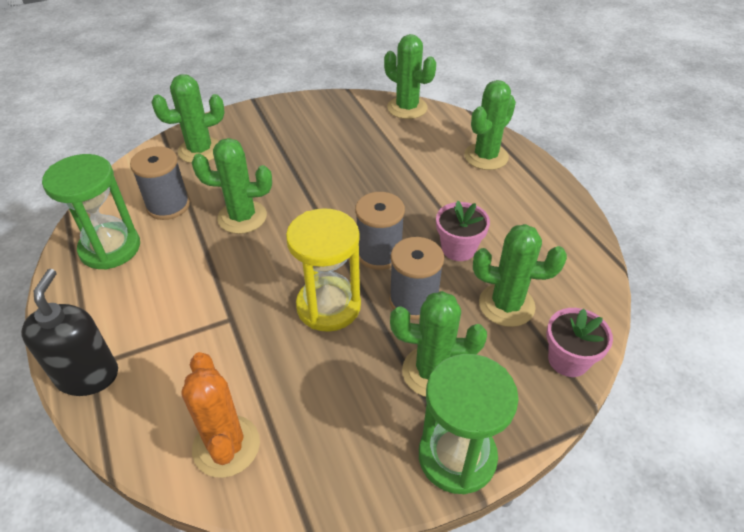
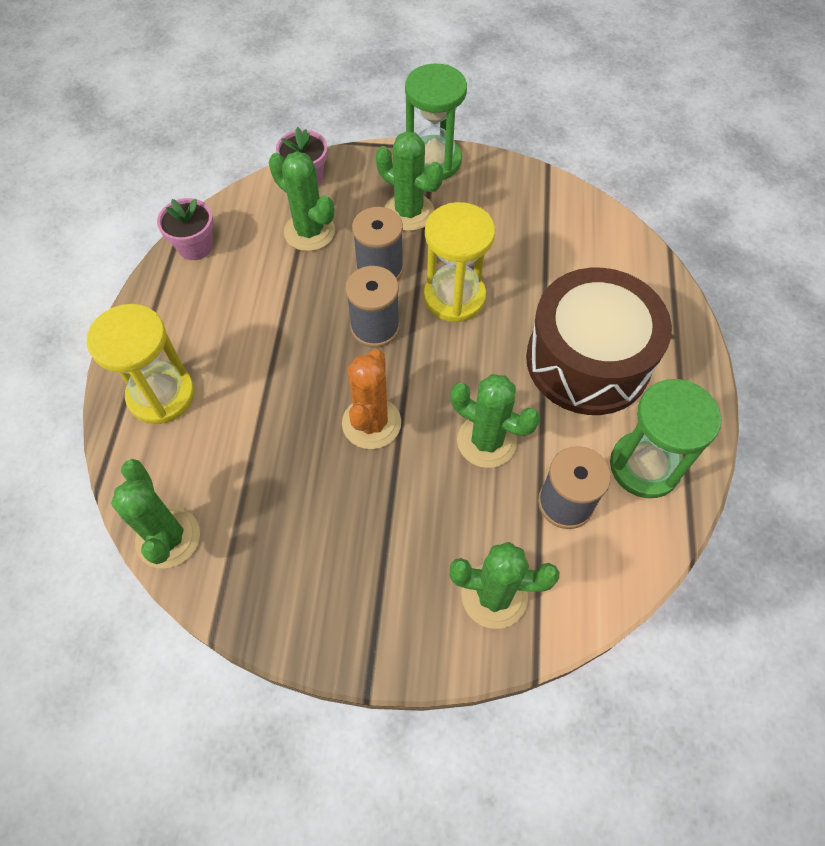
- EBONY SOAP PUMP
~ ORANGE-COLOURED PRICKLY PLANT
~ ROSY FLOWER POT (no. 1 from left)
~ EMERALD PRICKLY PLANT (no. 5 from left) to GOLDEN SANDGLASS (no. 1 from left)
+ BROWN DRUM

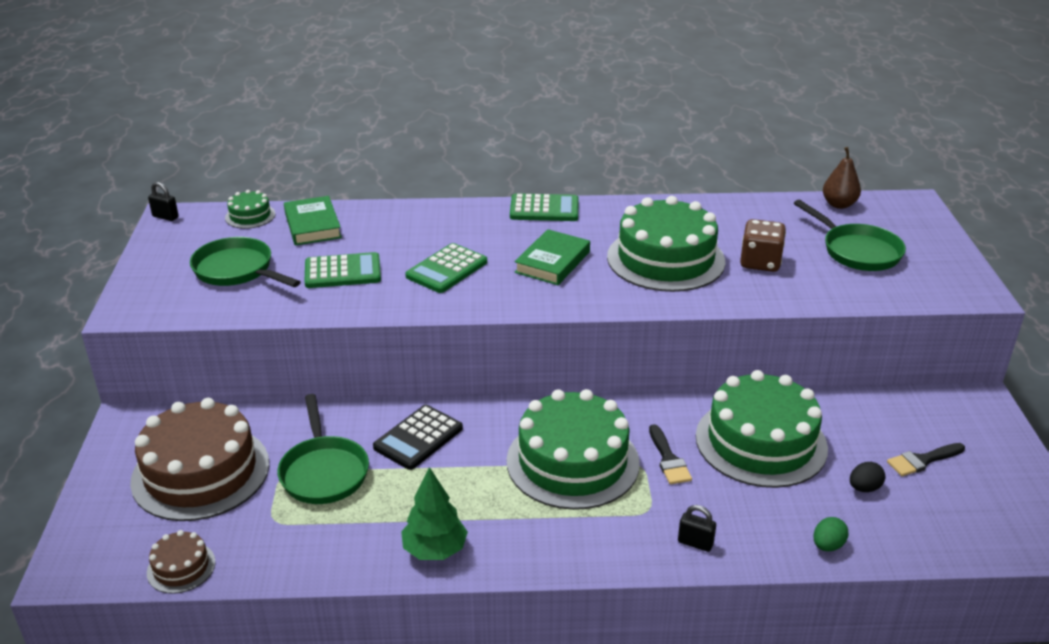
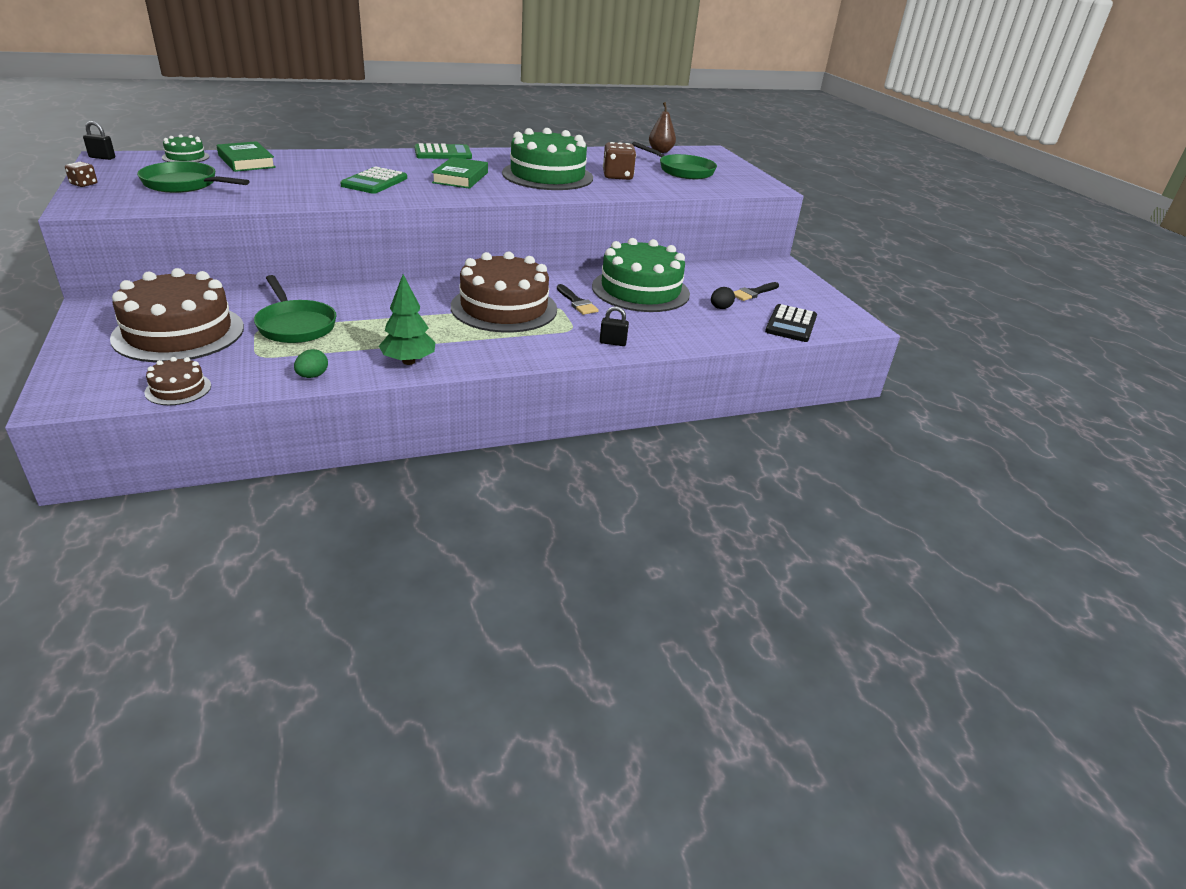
- EMERALD CALCULATOR (no. 1 from left)
~ EBONY CALCULATOR
~ EMERALD CAKE (no. 2 from left) to BROWN CAKE (no. 3 from left)
~ EMERALD EGG SHAPE
+ BROWN DIE (no. 1 from left)

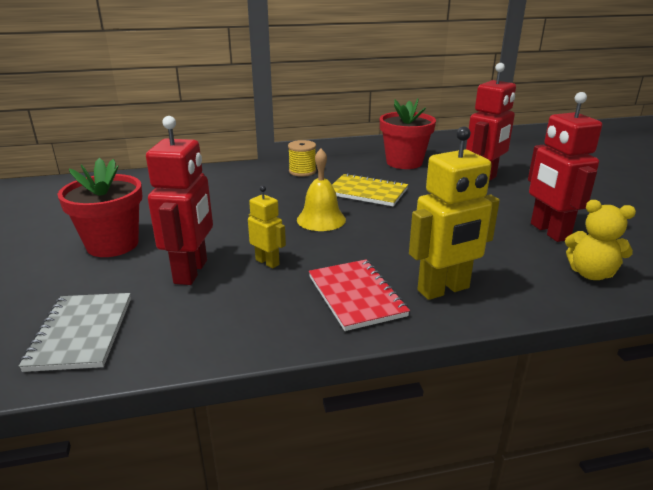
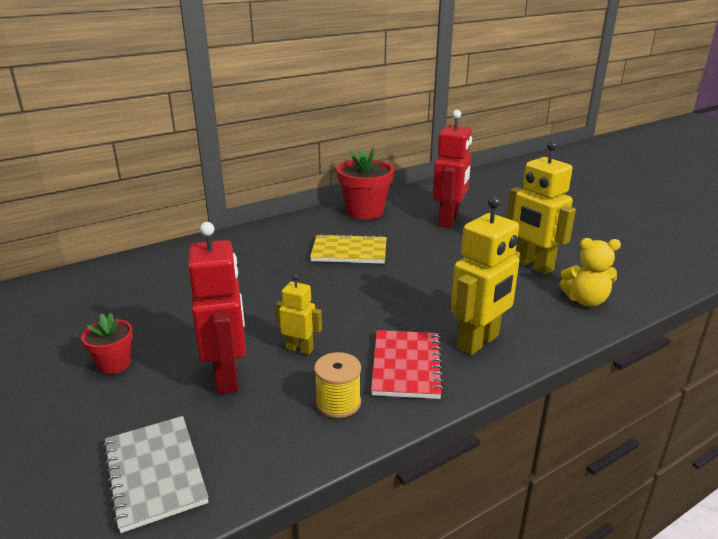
~ SCARLET FLOWER POT (no. 1 from left) x0.55
~ GOLDEN REEL OF THREAD
- GOLDEN BELL
~ SCARLET NOTEPAD 45 degrees clockwise
~ SCARLET ROBOT (no. 3 from left) to GOLDEN ROBOT (no. 3 from left)

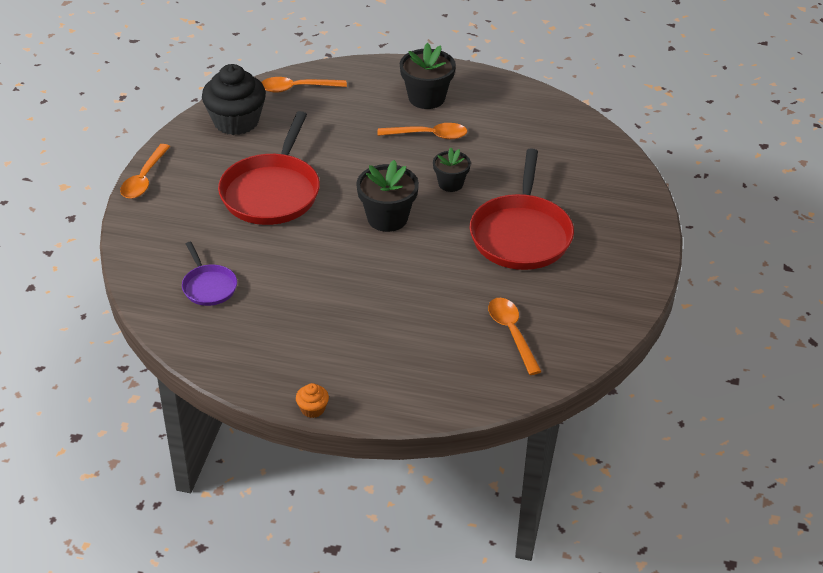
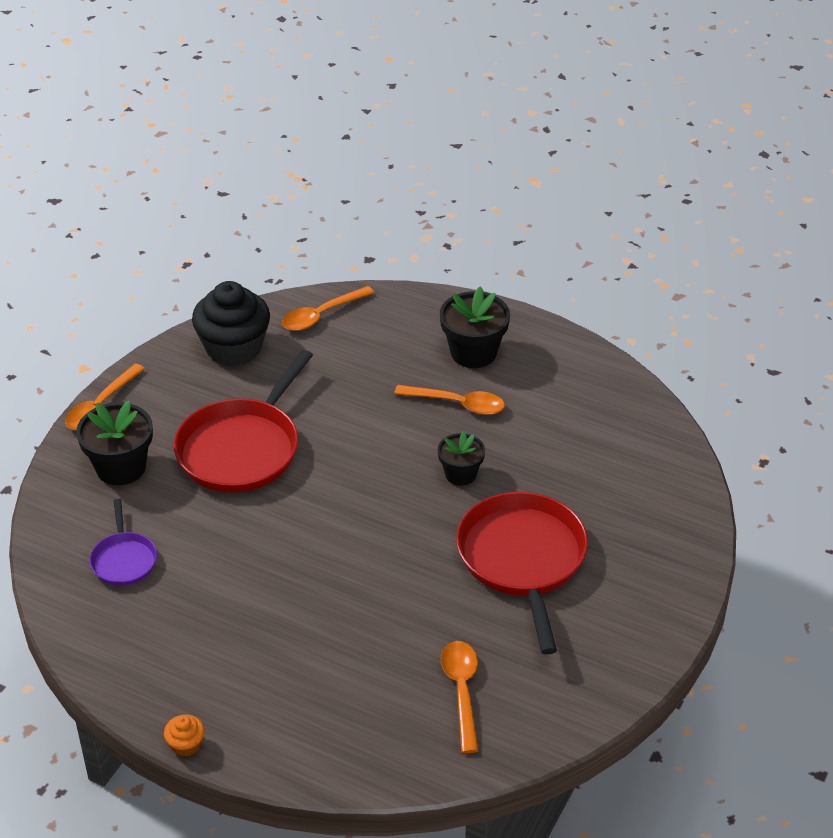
~ ORANGE-COLOURED SPOON (no. 2 from left) 45 degrees counterclockwise
~ EBONY FLOWER POT (no. 1 from left)
~ SCARLET PAN (no. 2 from left) 150 degrees clockwise

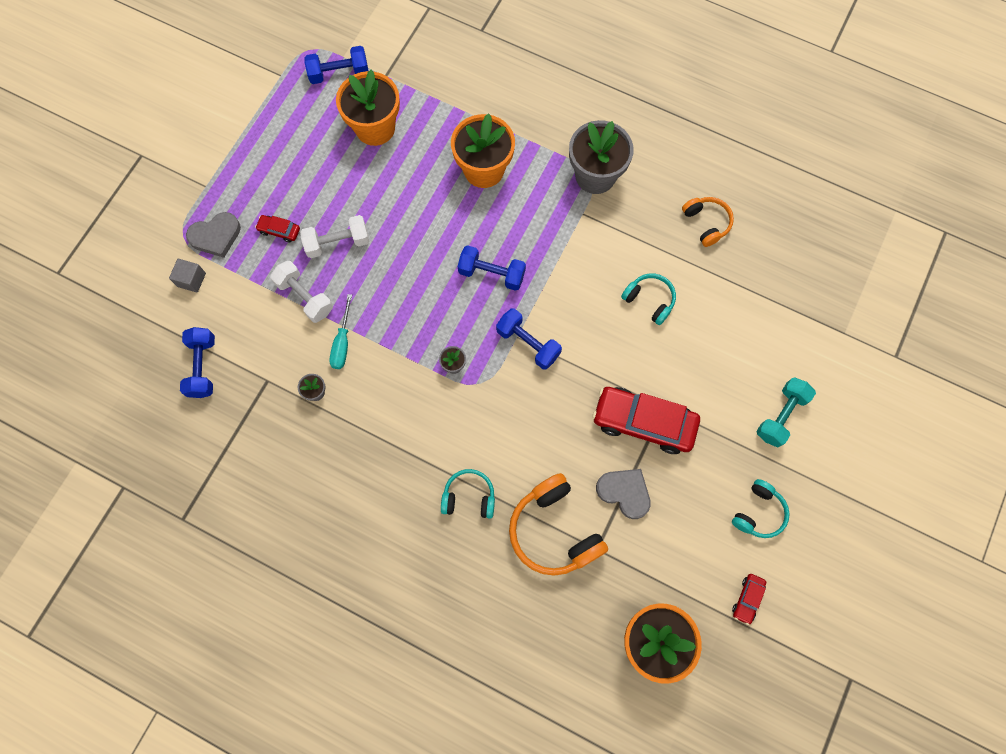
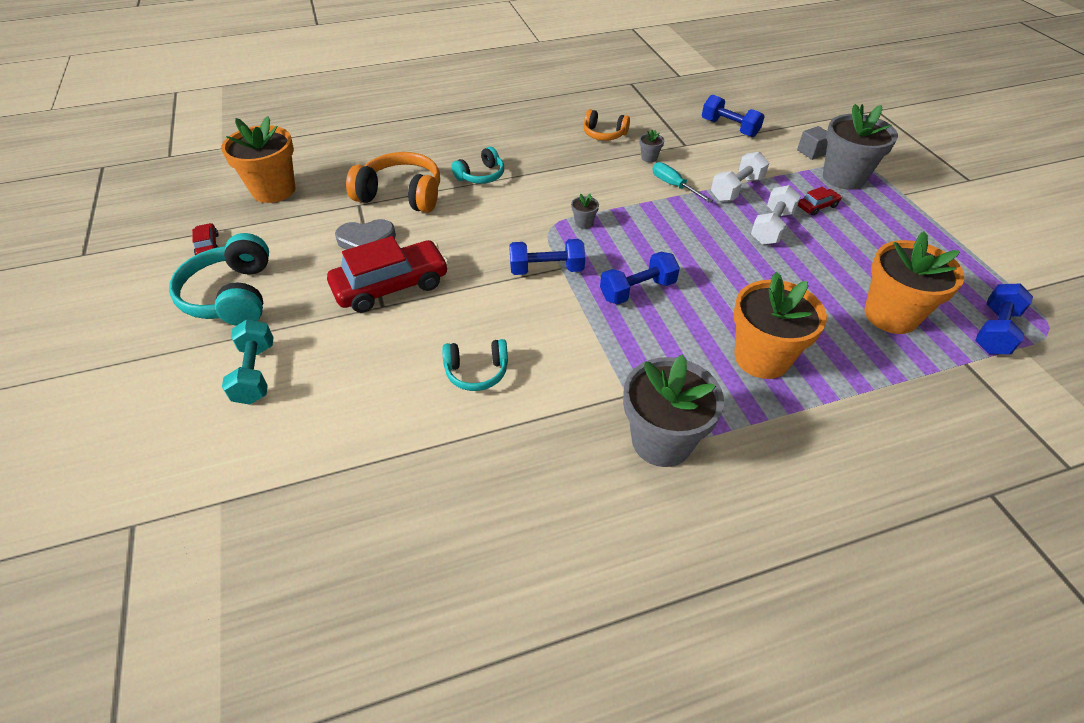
~ GREY LOVE HEART (no. 1 from left) to GREY FLOWER POT (no. 4 from left)
~ WHITE FREE WEIGHT (no. 1 from left) 45 degrees counterclockwise
~ ORANGE-COLOURED HEADPHONES (no. 2 from left)
~ TEAL HEADPHONES (no. 3 from left in the first image) x1.70

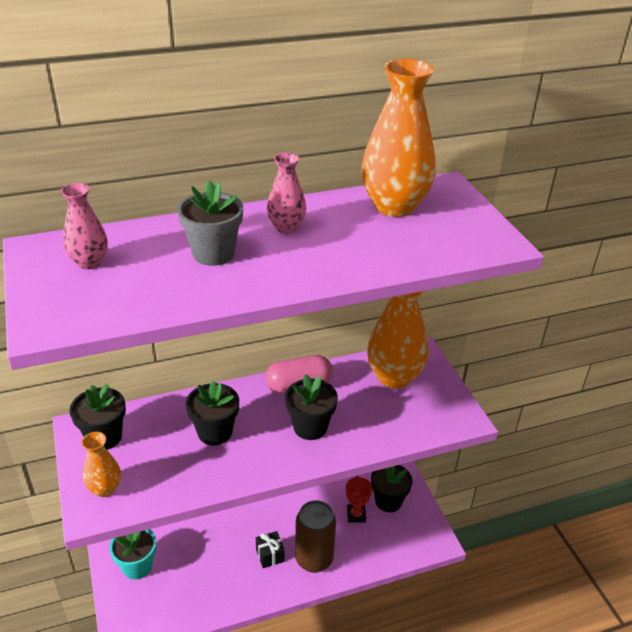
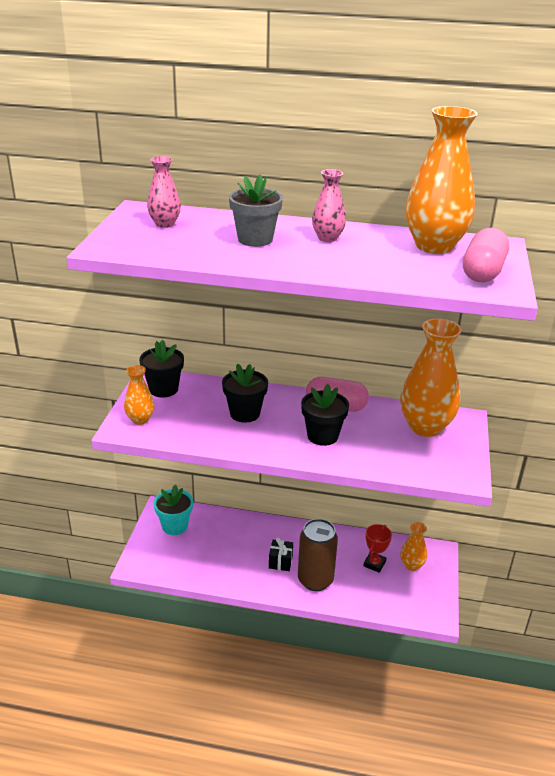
~ EBONY FLOWER POT (no. 4 from left) to ORANGE-COLOURED VASE (no. 2 from left)
+ ROSY CAPSULE (no. 2 from left)

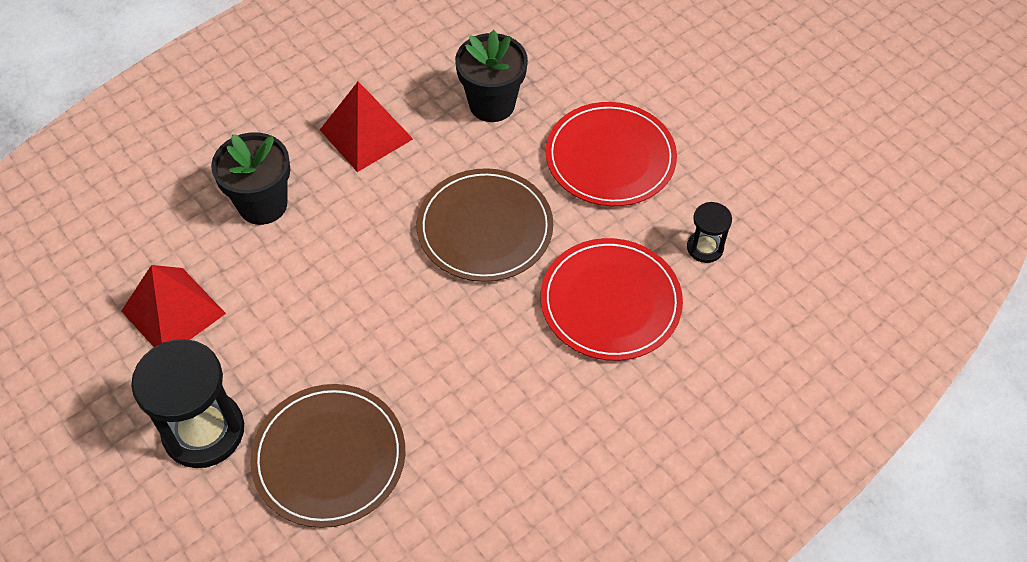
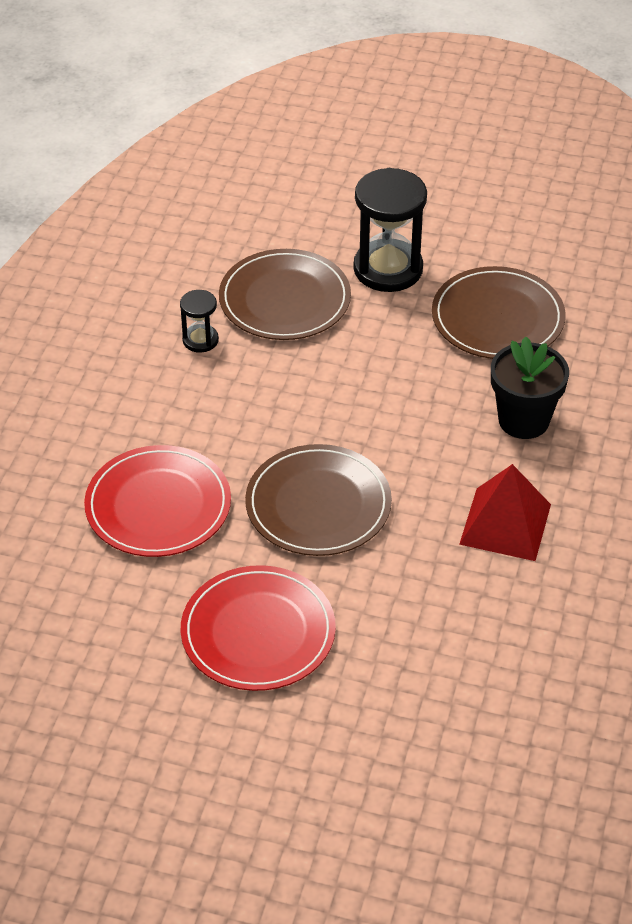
~ SCARLET PYRAMID (no. 1 from left) to BROWN DINNER PLATE (no. 3 from left)
- EBONY FLOWER POT (no. 2 from left)
~ EBONY SANDGLASS (no. 2 from left in the first image) to EBONY SANDGLASS (no. 1 from left)

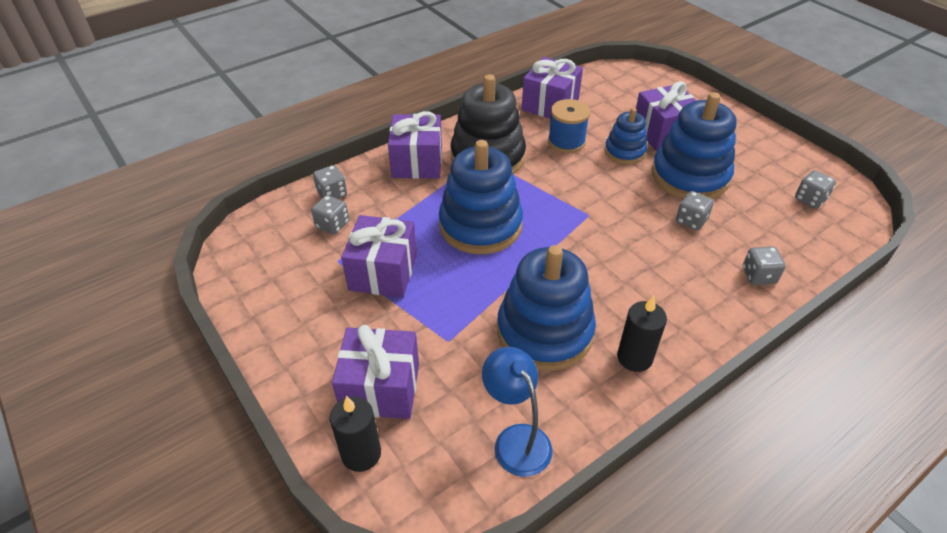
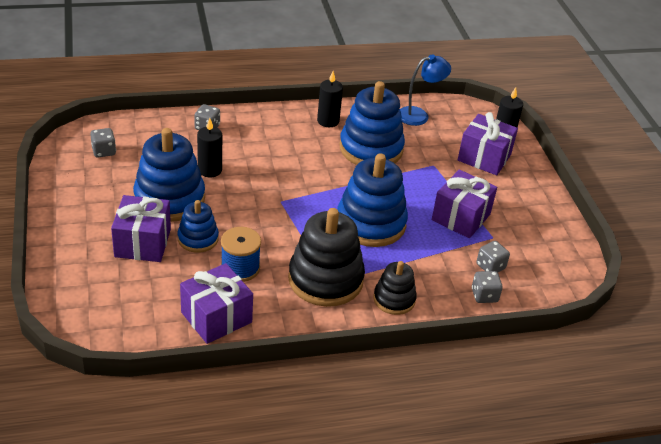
~ PURPLE WRAPPED GIFT (no. 3 from left) to EBONY STACKING RINGS (no. 2 from left)
~ COBALT LAMP 105 degrees counterclockwise
~ GREY DIE (no. 3 from left) to EBONY PILLAR CANDLE (no. 1 from left)

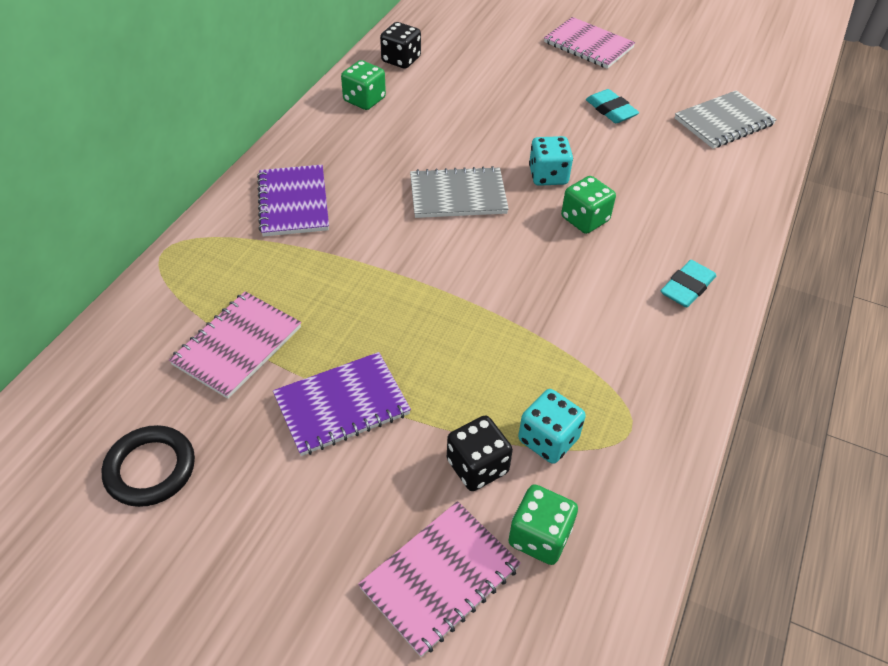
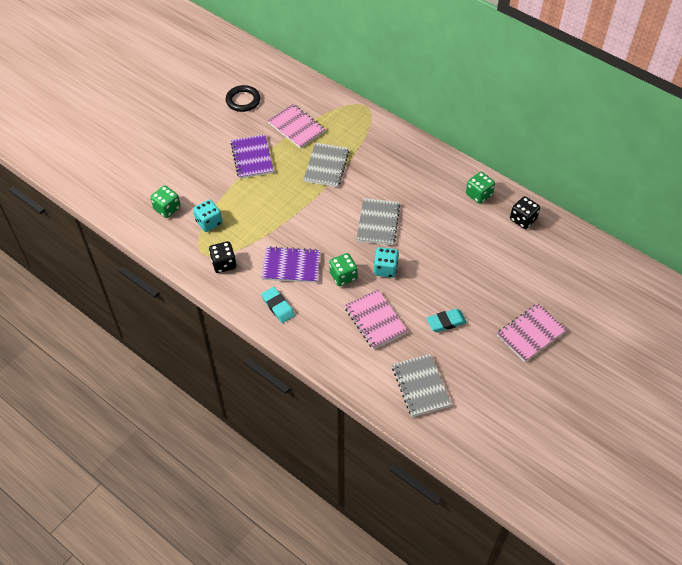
~ PURPLE NOTEPAD (no. 1 from left in the first image) to PURPLE NOTEPAD (no. 2 from left)
~ ROSY NOTEPAD (no. 2 from left)
~ EBONY DIE (no. 2 from left in the first image) to EBONY DIE (no. 1 from left)
+ GREY NOTEPAD (no. 1 from left)

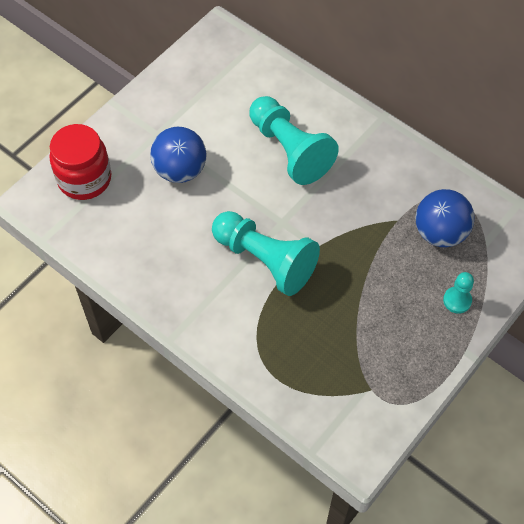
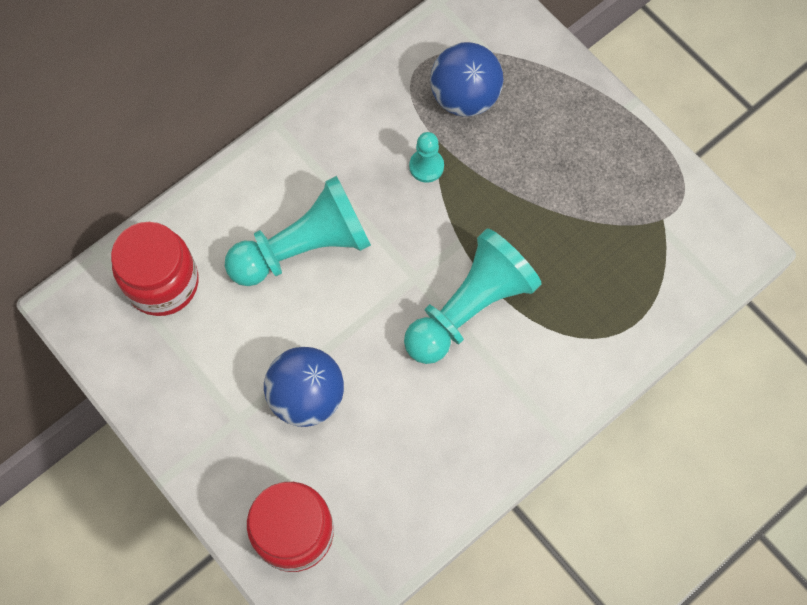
~ TEAL CHESS PAWN (no. 3 from left in the first image) to TEAL CHESS PAWN (no. 2 from left)
+ SCARLET PRESERVE JAR (no. 1 from left)

